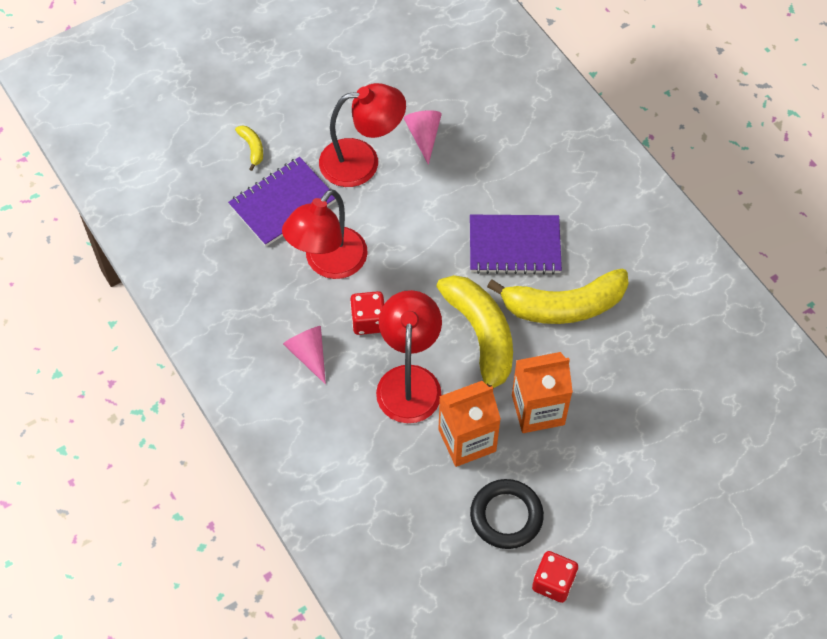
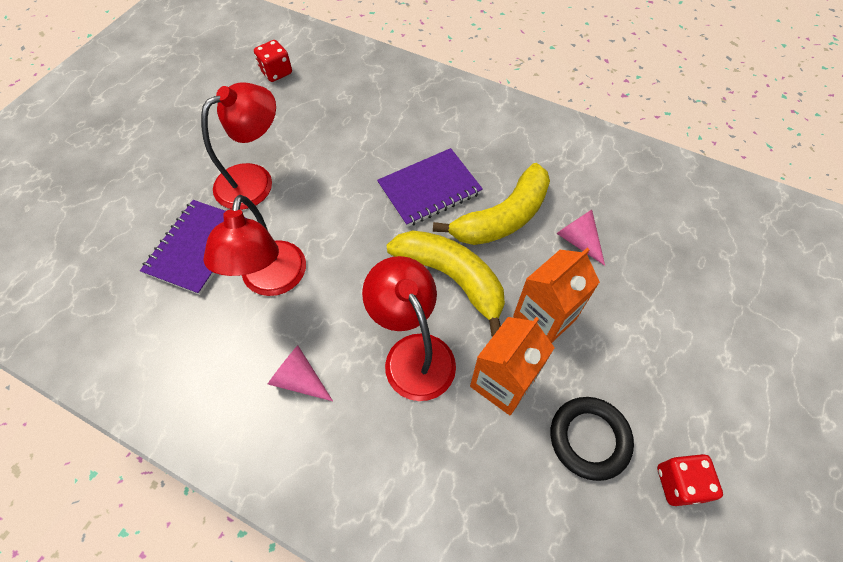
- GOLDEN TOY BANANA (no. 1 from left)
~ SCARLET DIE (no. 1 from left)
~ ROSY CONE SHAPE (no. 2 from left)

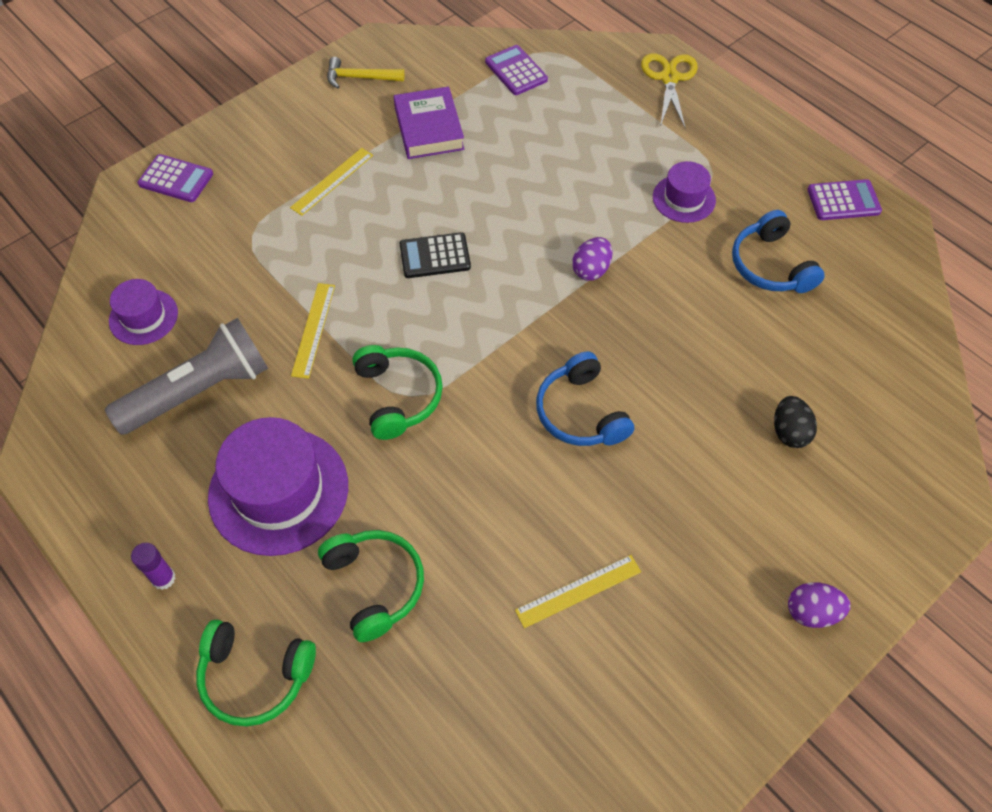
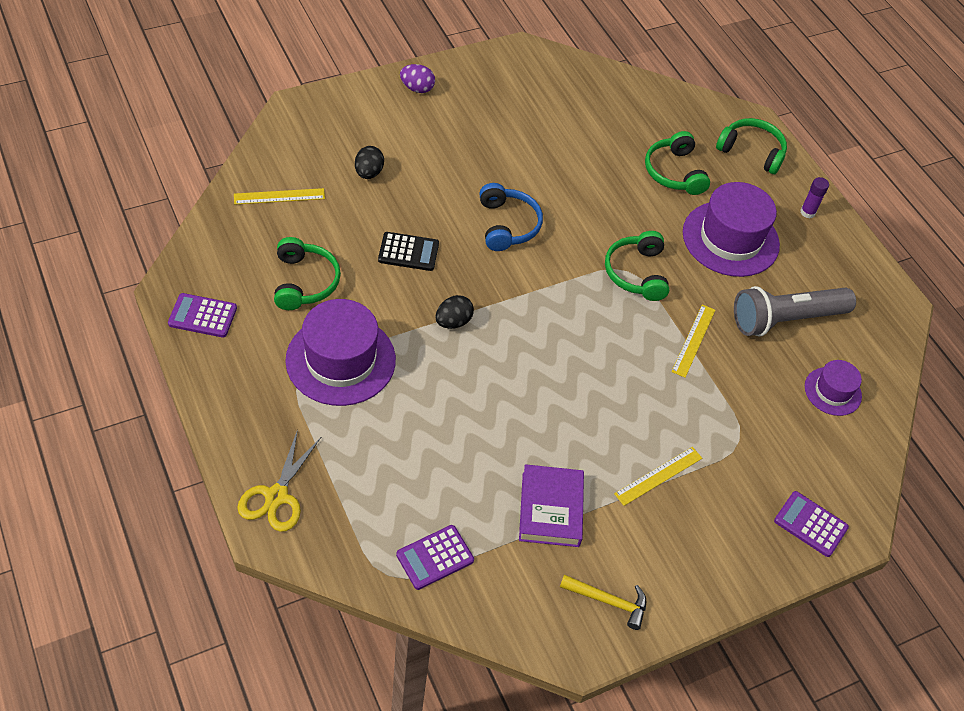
~ EBONY CALCULATOR
~ PURPLE CALCULATOR (no. 2 from left) 75 degrees clockwise
~ GOLDEN MEASURING STICK (no. 3 from left in the first image) to GOLDEN MEASURING STICK (no. 1 from left)
~ PURPLE EGG SHAPE (no. 1 from left) to EBONY EGG SHAPE (no. 2 from left)
~ PURPLE TALL HAT (no. 3 from left in the first image) x1.85
~ COBALT HEADPHONES (no. 2 from left) to EMERALD HEADPHONES (no. 1 from left)

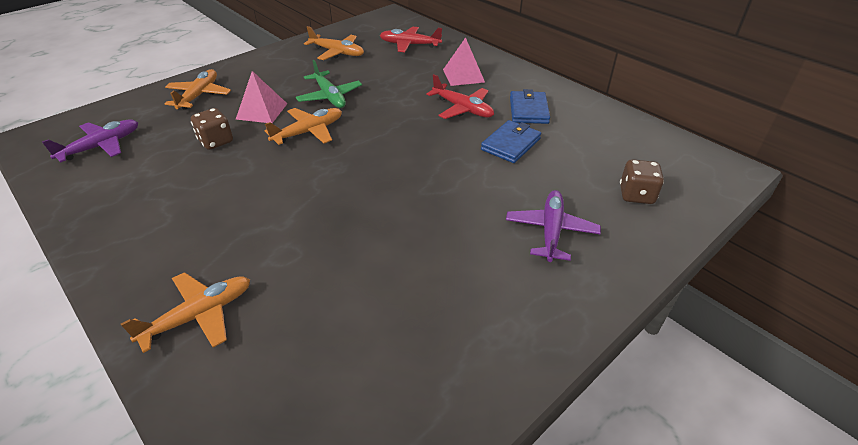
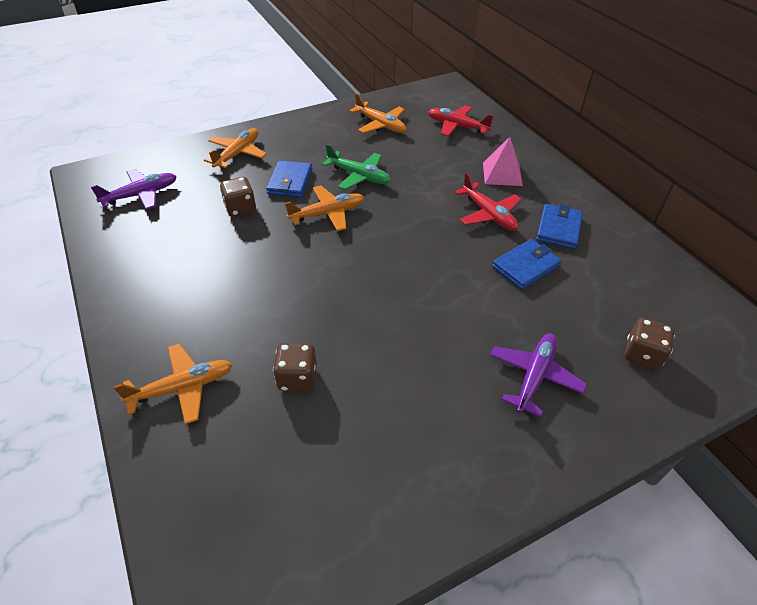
~ ROSY PYRAMID (no. 1 from left) to COBALT WALLET (no. 1 from left)
~ EMERALD AEROPLANE 45 degrees counterclockwise
+ BROWN DIE (no. 2 from left)

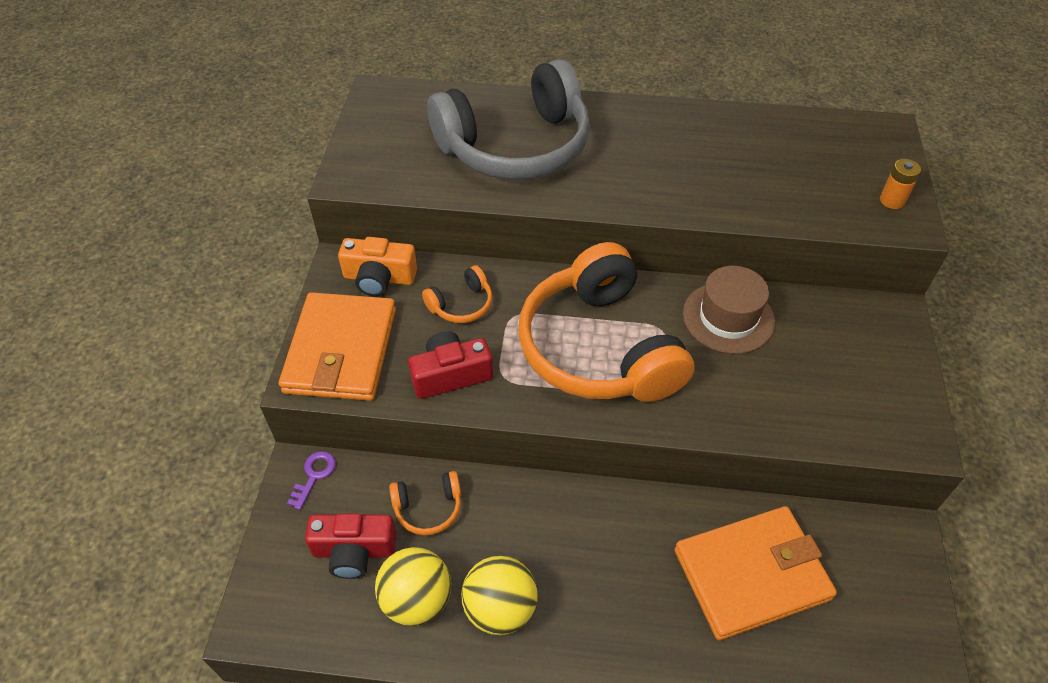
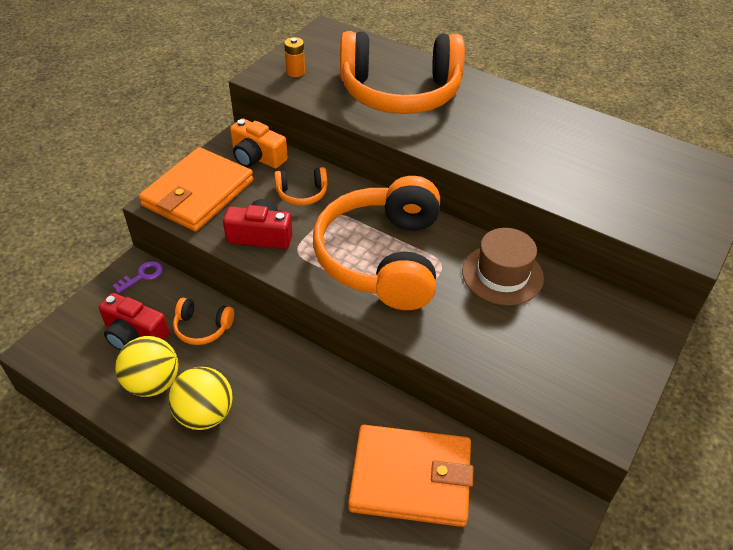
~ GREY HEADPHONES to ORANGE-COLOURED HEADPHONES (no. 4 from left)
~ ORANGE-COLOURED BATTERY

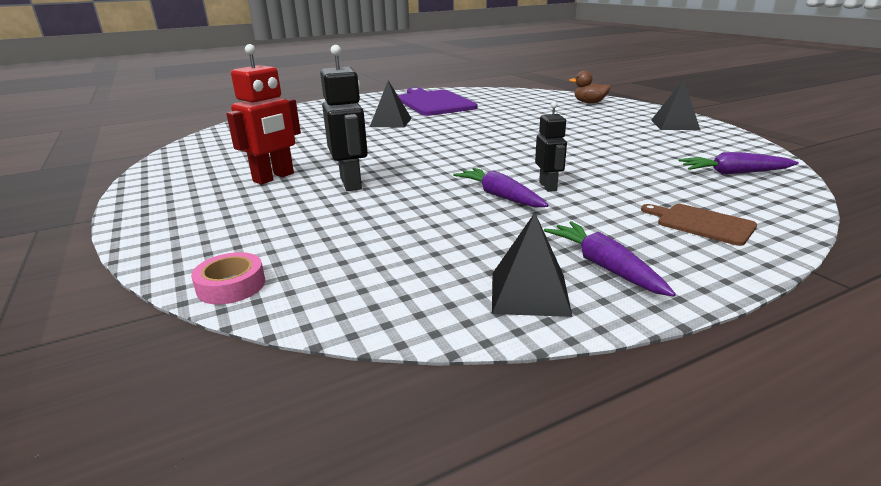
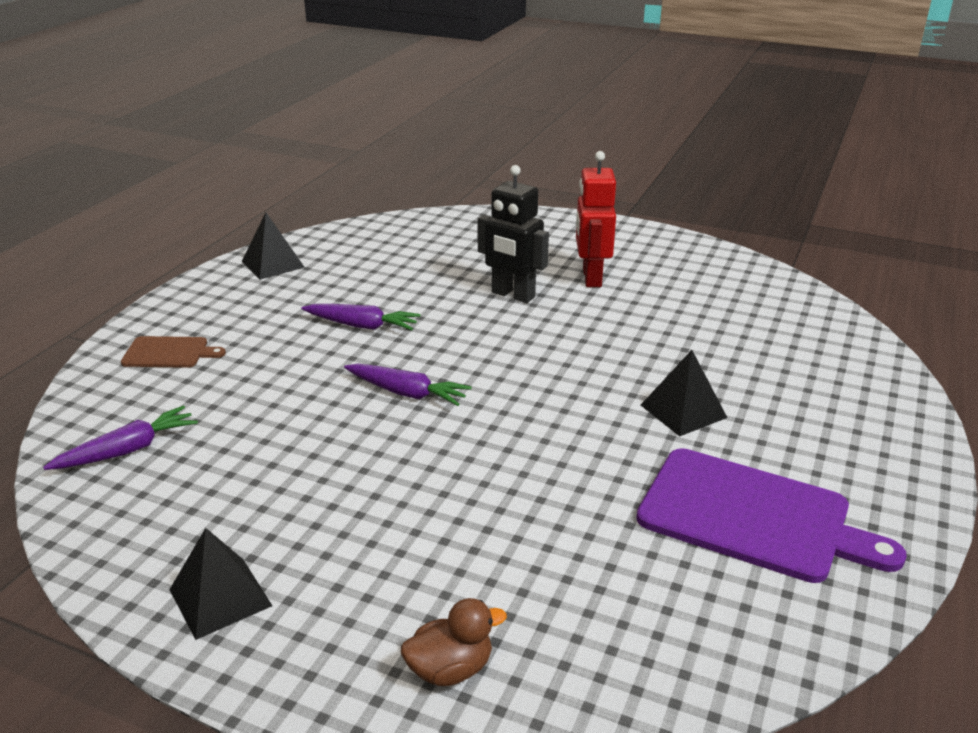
- ROSY STICKY TAPE
- EBONY ROBOT (no. 2 from left)
~ PURPLE ROOT VEGETABLE (no. 2 from left in the first image) to PURPLE ROOT VEGETABLE (no. 3 from left)

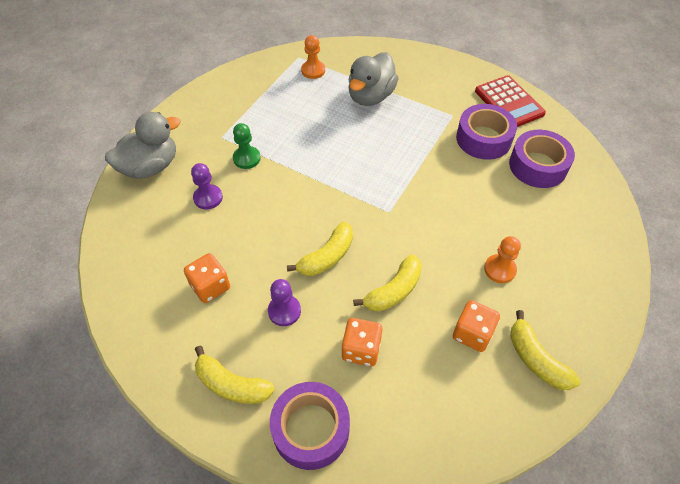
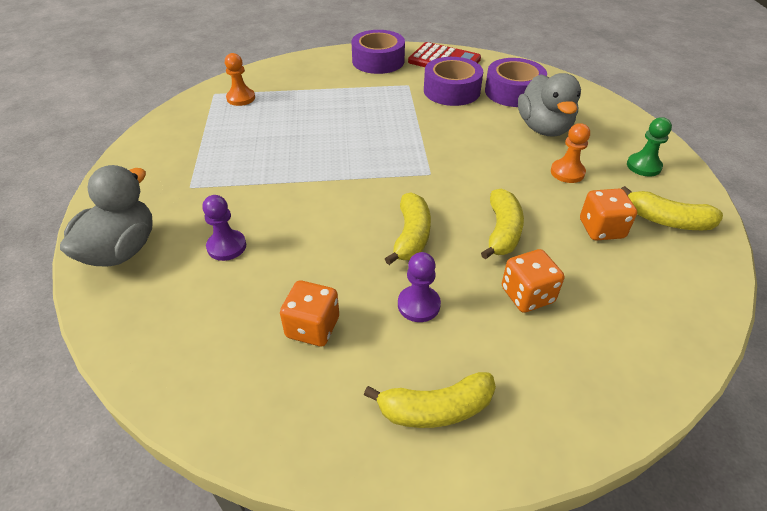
~ EMERALD CHESS PAWN
~ PURPLE STICKY TAPE (no. 1 from left)
~ GREY DUCK (no. 2 from left)

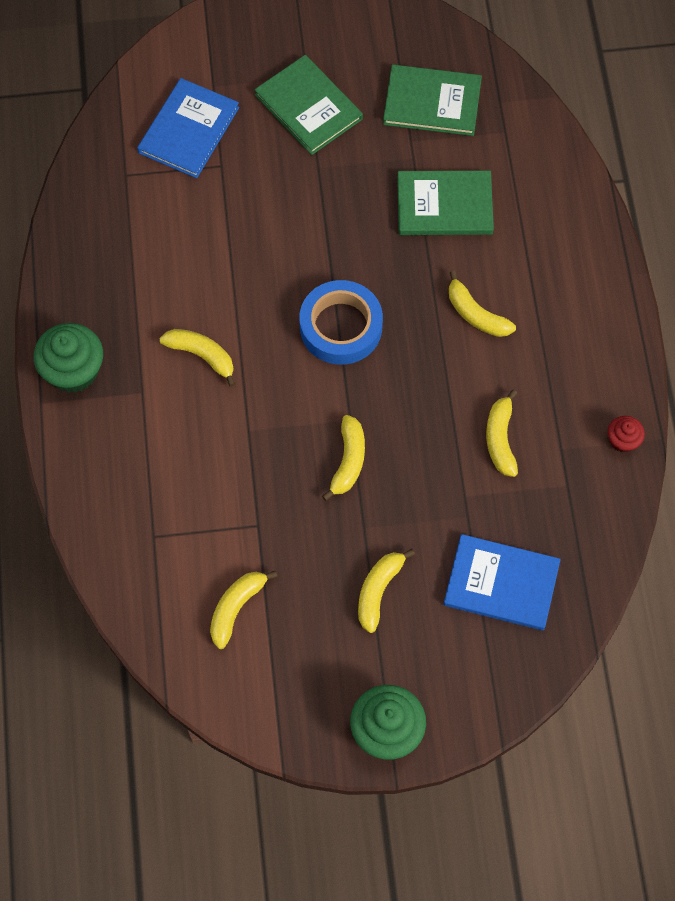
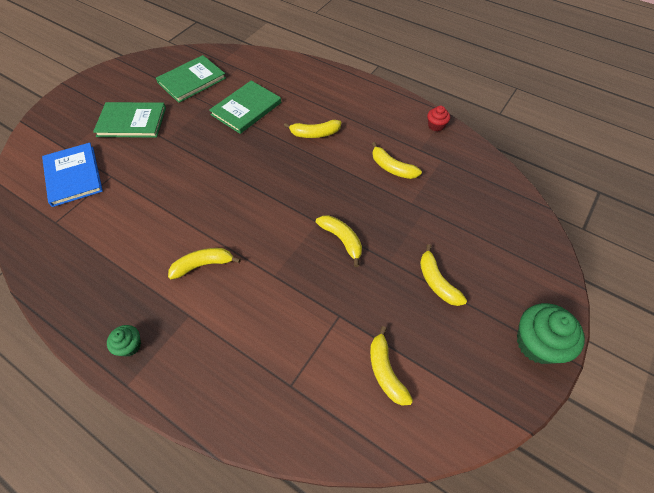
~ EMERALD FAIRY CAKE (no. 1 from left) x0.53
- COBALT STICKY TAPE
- COBALT HARDCOVER (no. 2 from left)

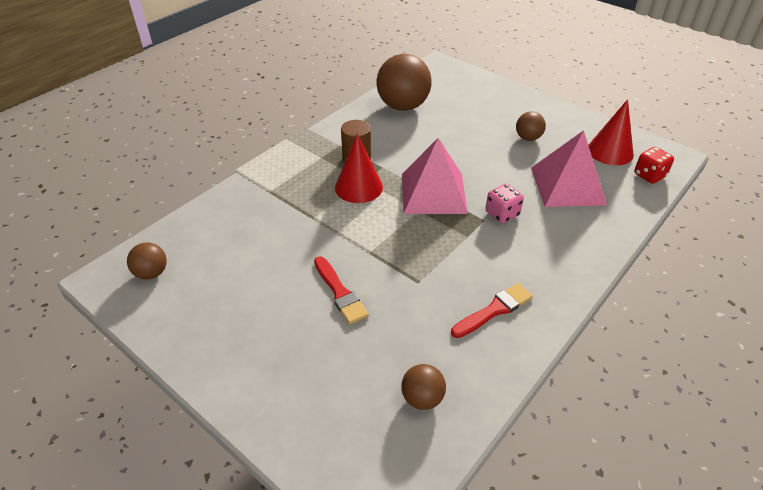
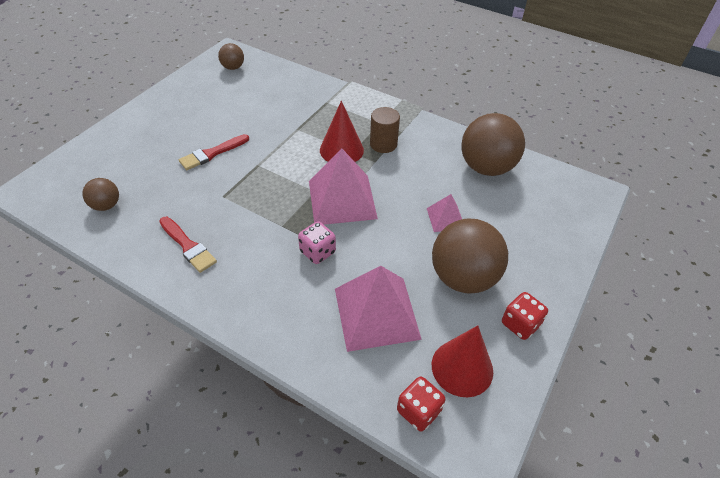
~ BROWN PLAY BALL (no. 4 from left in the first image) x2.00
+ ROSY PYRAMID (no. 3 from left)
+ SCARLET DIE (no. 2 from left)

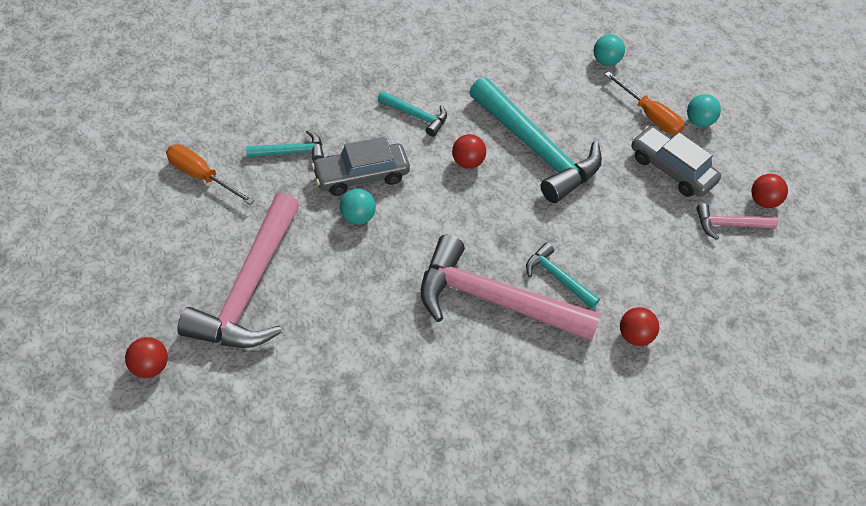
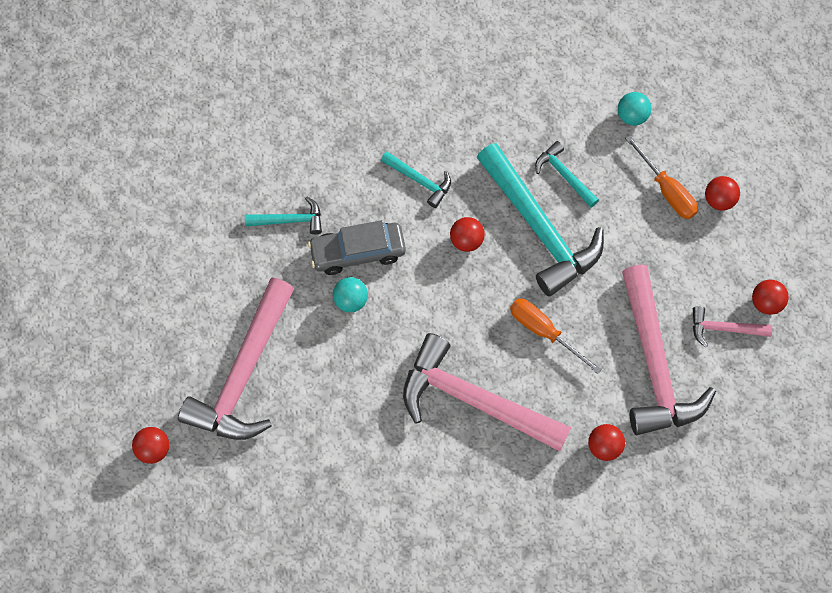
~ ORANGE-COLOURED FLAT SCREWDRIVER (no. 1 from left)
~ TEAL CLAW HAMMER (no. 4 from left)
- GREY CAR (no. 2 from left)
~ TEAL PLAY BALL (no. 3 from left) to SCARLET PLAY BALL (no. 4 from left)
+ ROSY CLAW HAMMER (no. 3 from left)

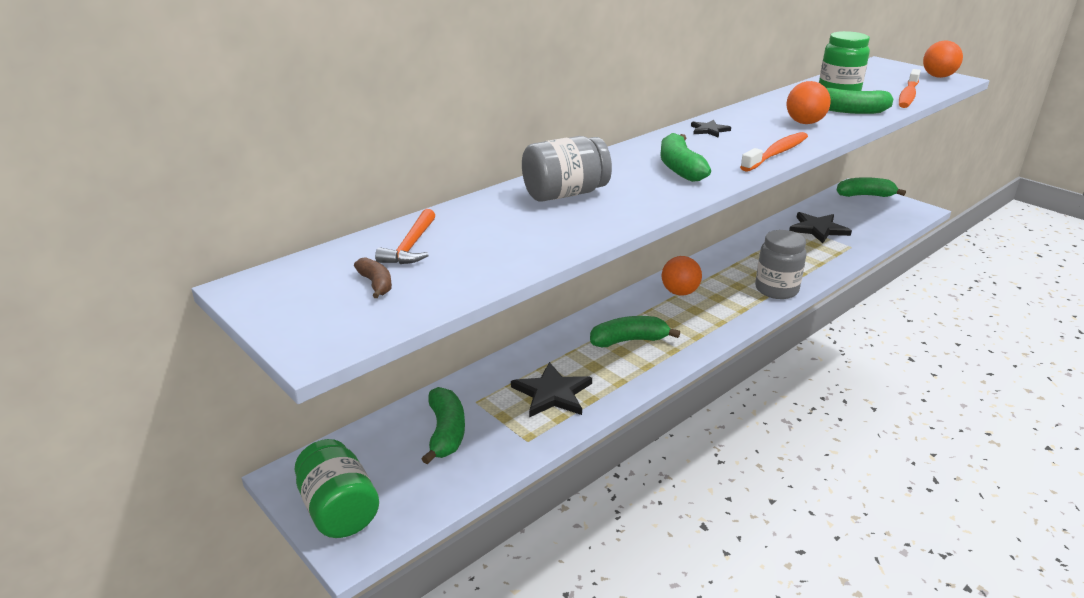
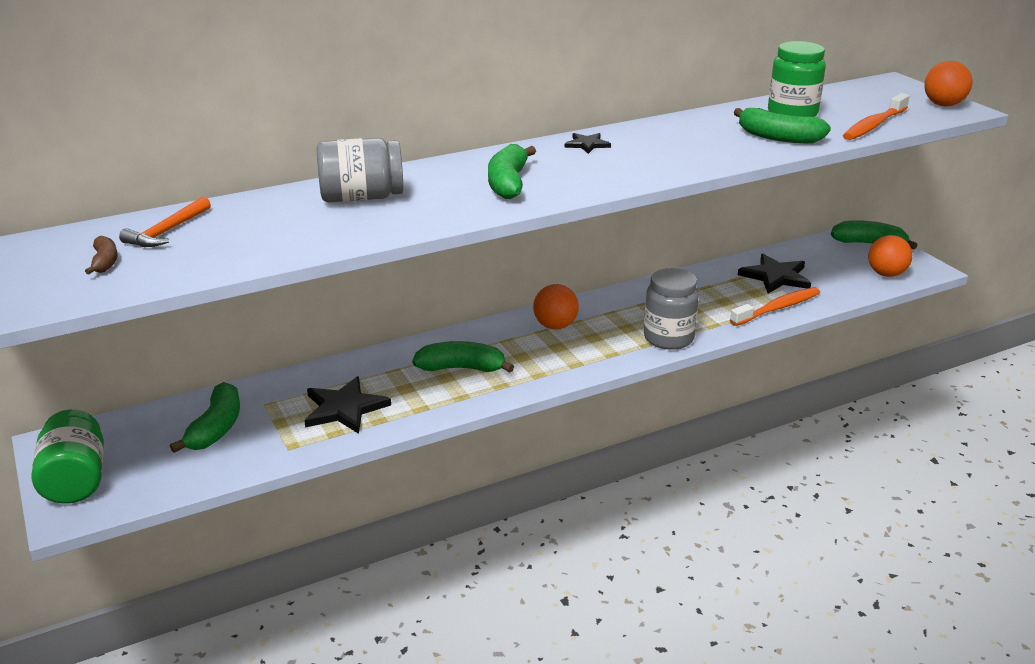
~ ORANGE-COLOURED TOOTHBRUSH (no. 1 from left)
~ ORANGE-COLOURED PLAY BALL (no. 2 from left)

